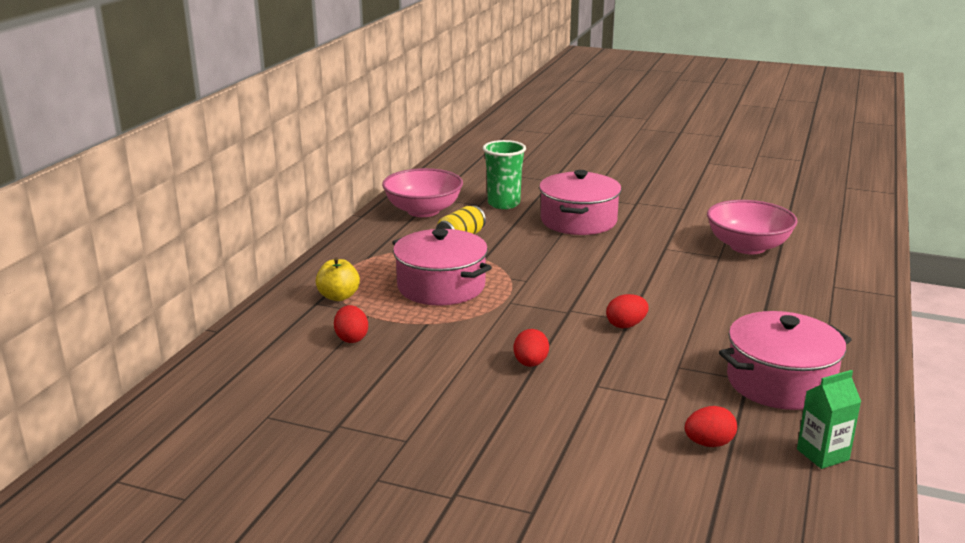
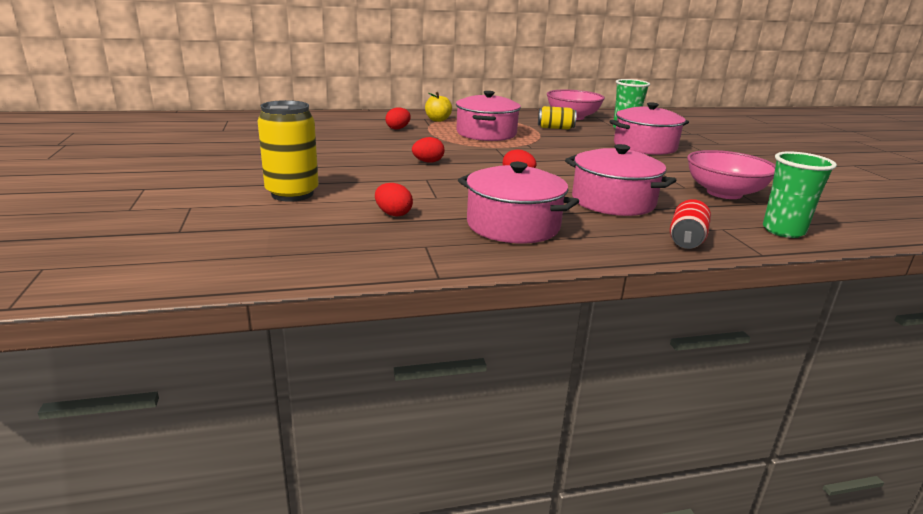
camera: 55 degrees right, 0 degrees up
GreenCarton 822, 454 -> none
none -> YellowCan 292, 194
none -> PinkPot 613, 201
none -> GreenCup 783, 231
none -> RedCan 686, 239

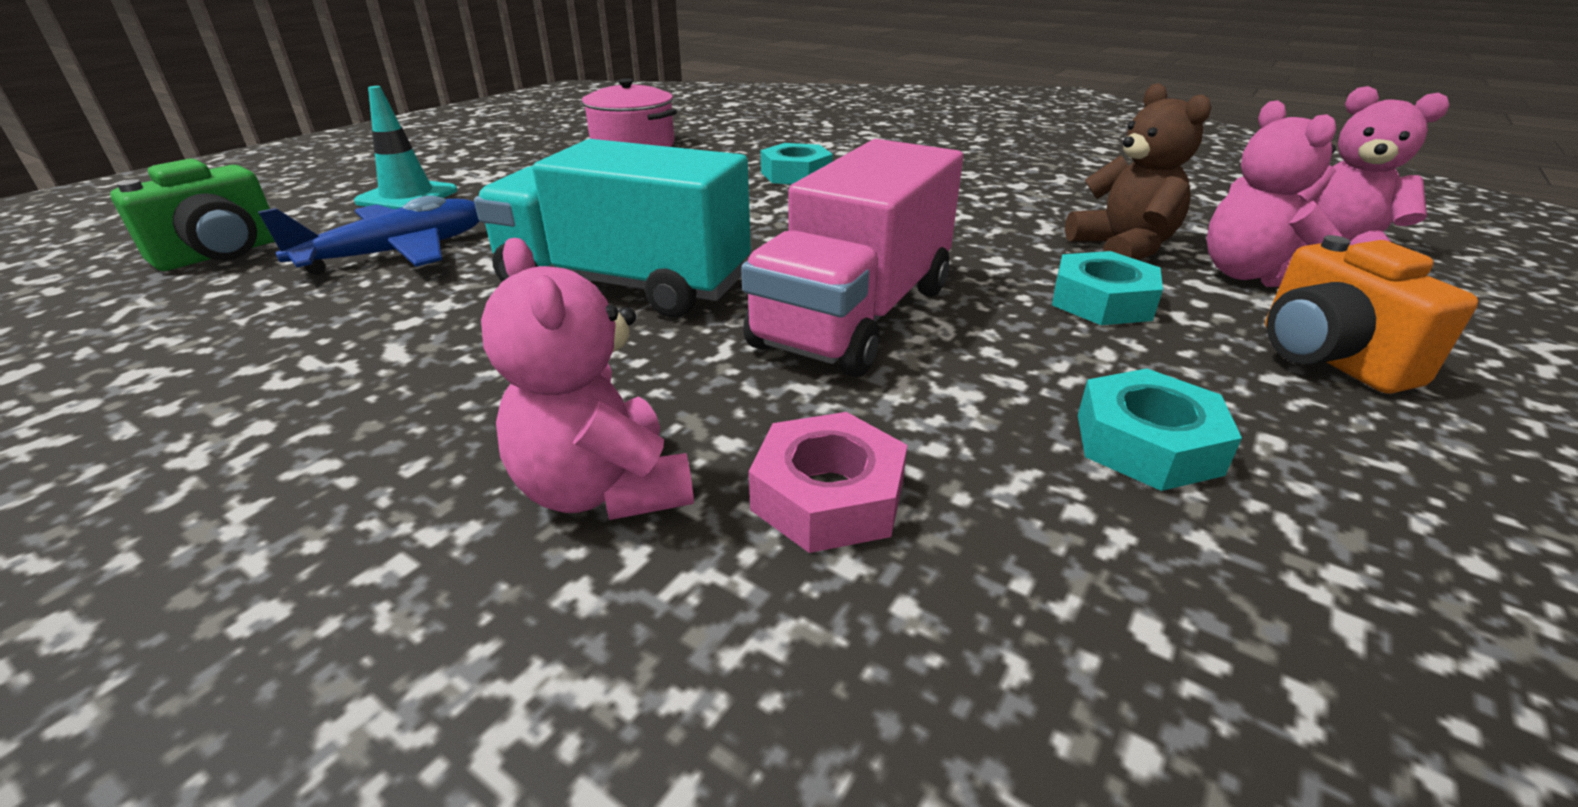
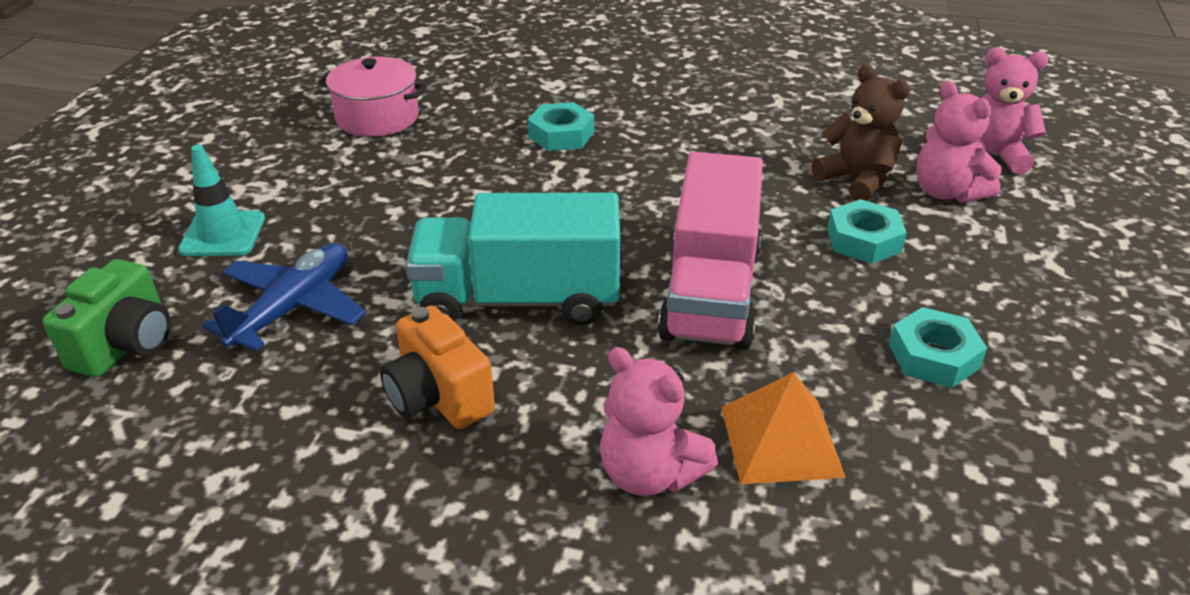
camera: 20 degrees left, 5 degrees up
OrangeCamera 1327, 359 -> OrangeCamera 438, 397, relocated
PinkNut 828, 496 -> OrangePyramid 781, 441

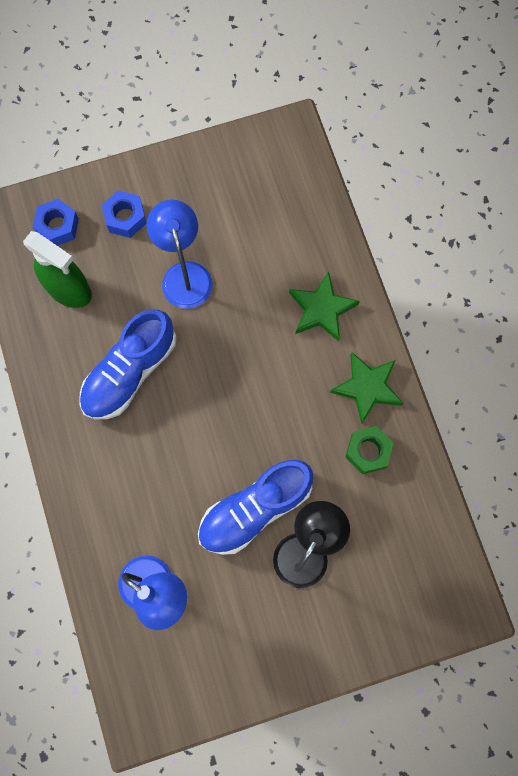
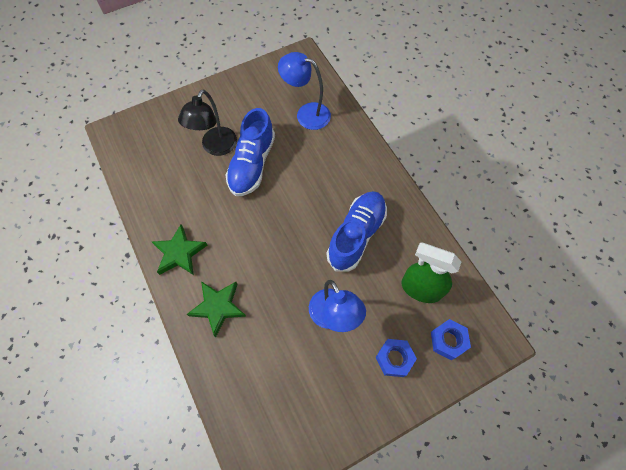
camera: 170 degrees right, 10 degrees down
GreenNut 367, 451 -> none
BlueShoe 255, 509 -> BlueShoe 252, 164, 150 degrees clockwise

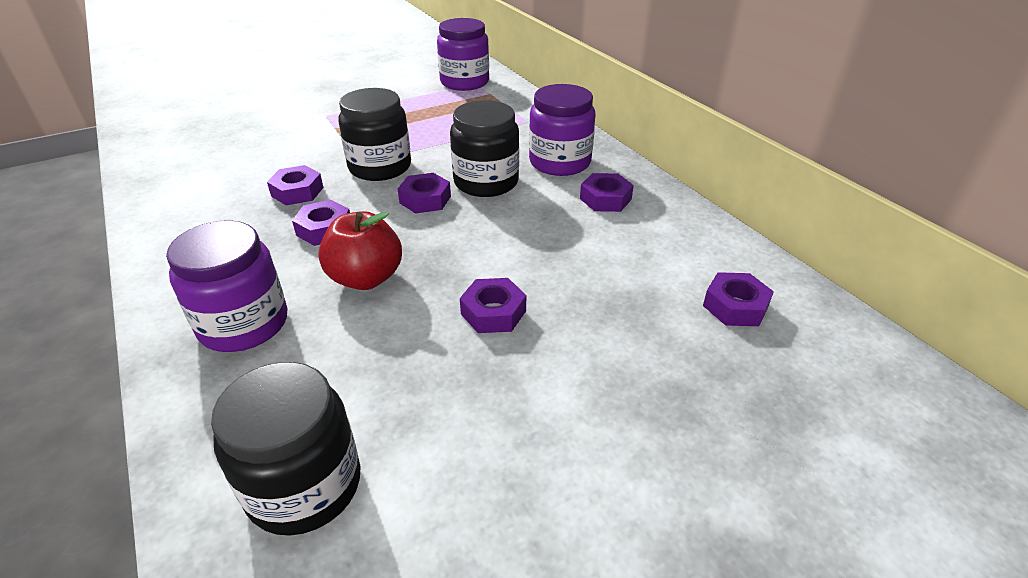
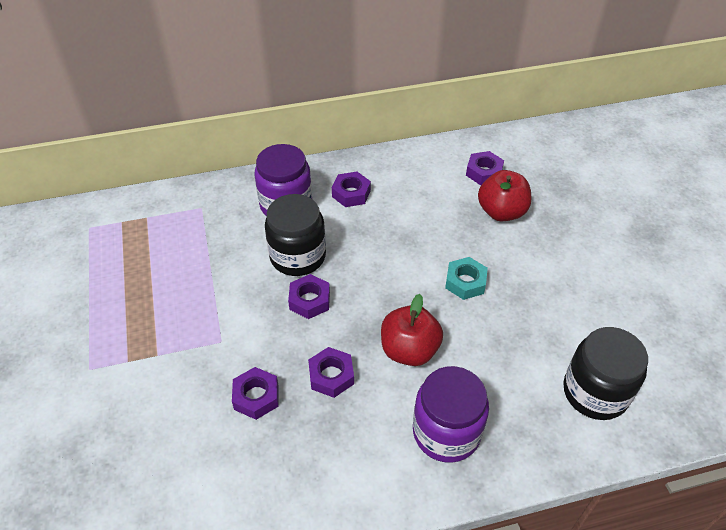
camera: 75 degrees left, 10 degrees up
PurpleJar 464, 82 -> none
BlackJar 380, 167 -> none
PurpleNut 493, 312 -> TurquoiseNut 465, 282
none -> RedApple 501, 212

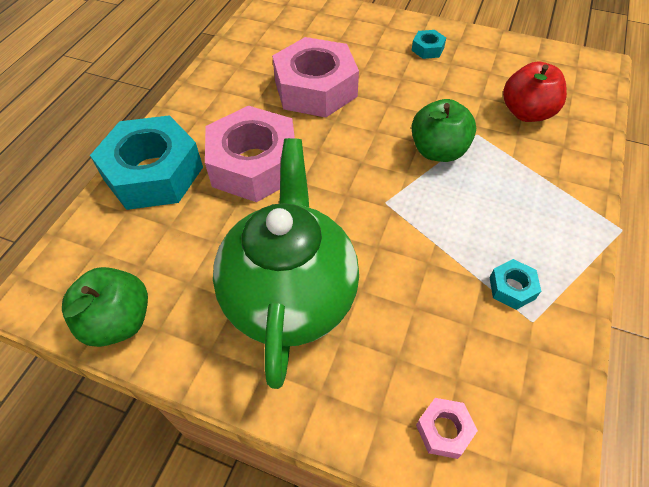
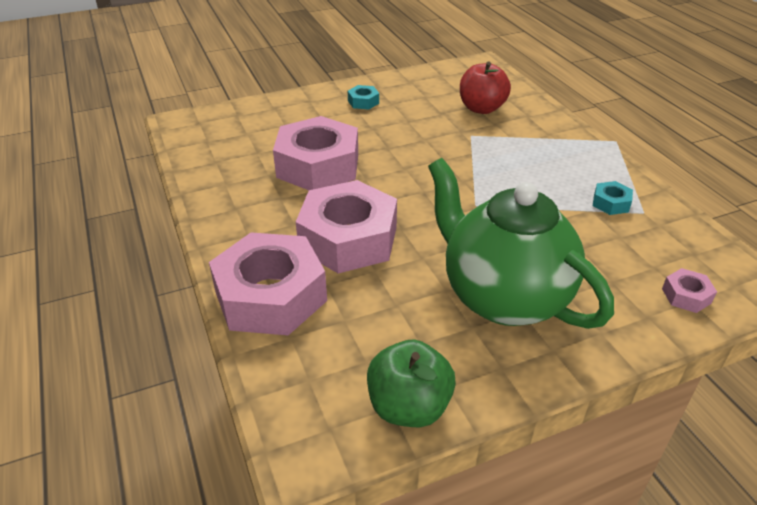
camera: 45 degrees left, 15 degrees down
GreenApple 438, 151 -> none
TurquoiseNut 153, 173 -> PinkNut 271, 296

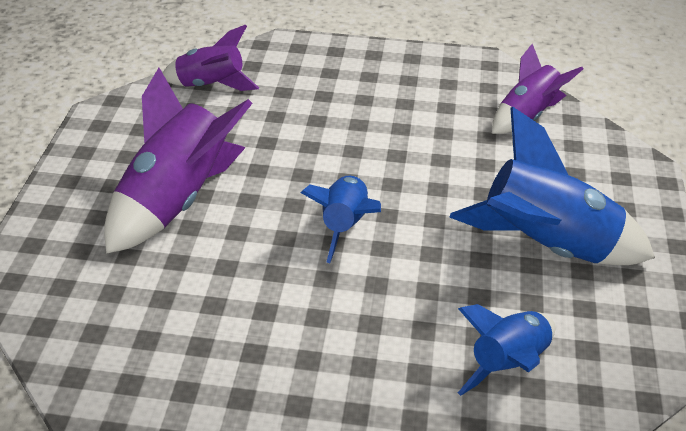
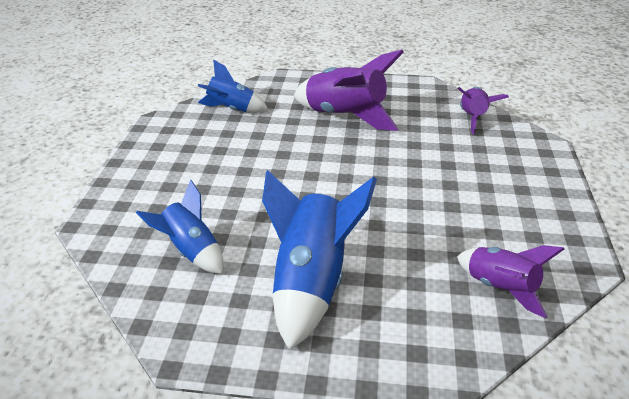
camera: 90 degrees right, 5 degrees down
BlueRocket 344, 226 -> BlueRocket 231, 109, relocated

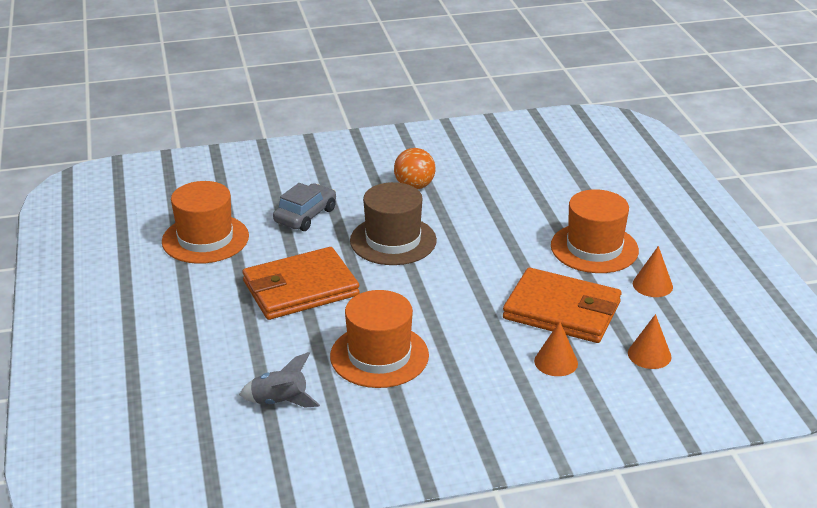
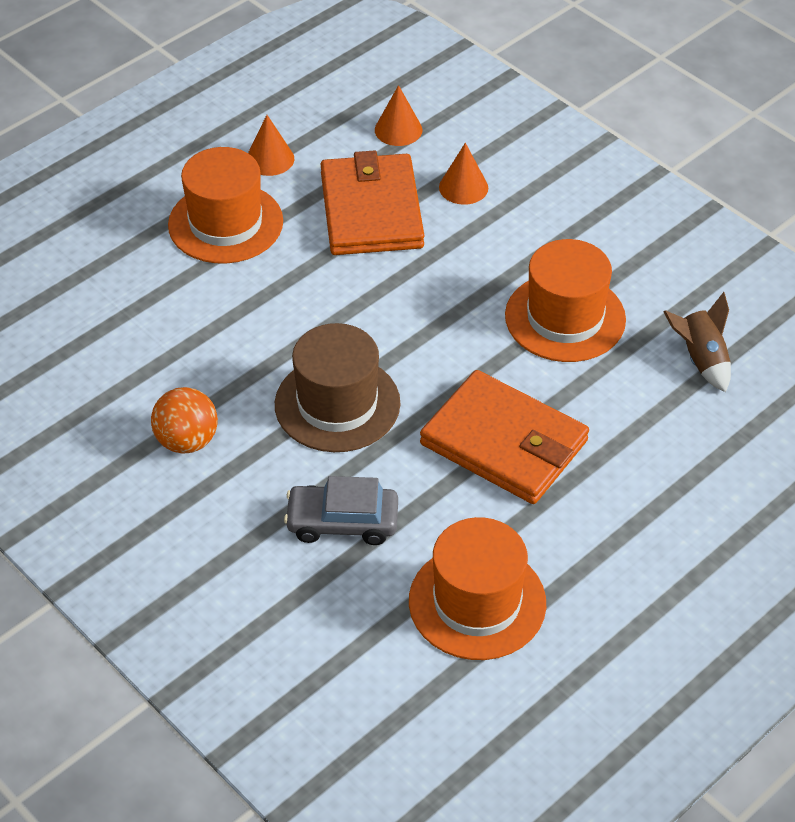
camera: 120 degrees left, 15 degrees up
GreyRocket 280, 402 -> BrownRocket 701, 359

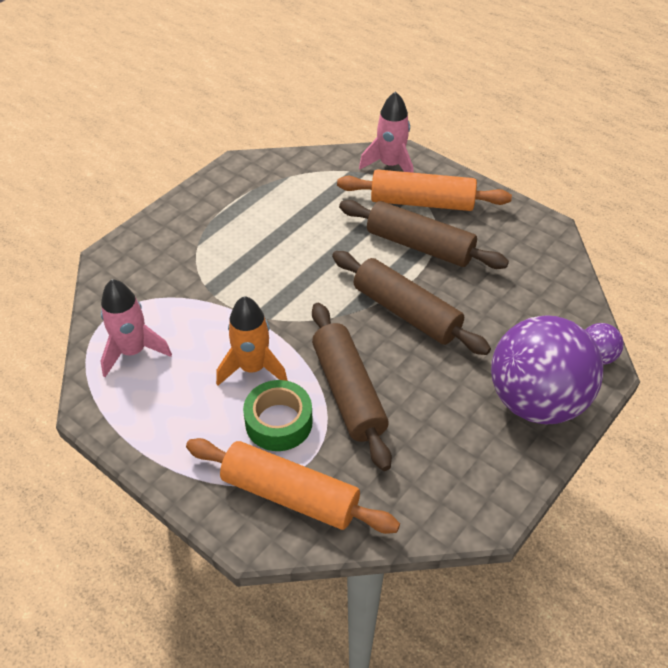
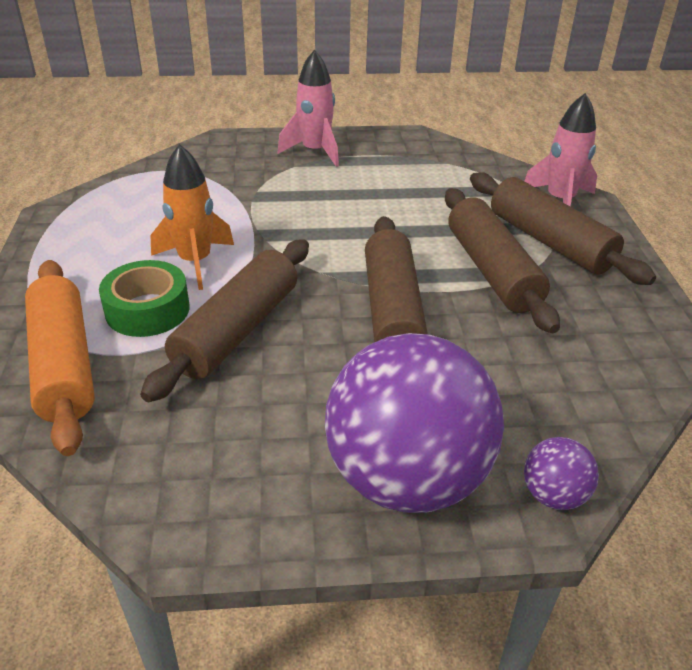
camera: 45 degrees right, 10 degrees down
OrangeRollingPin 422, 202 -> BrownRollingPin 549, 242
PinkRocket 133, 351 -> PinkRocket 315, 152, relocated

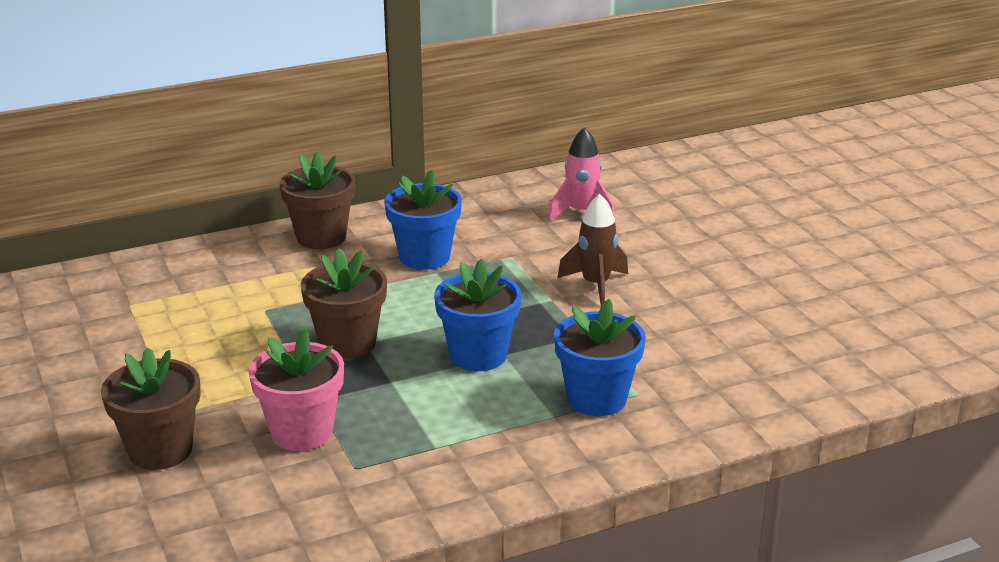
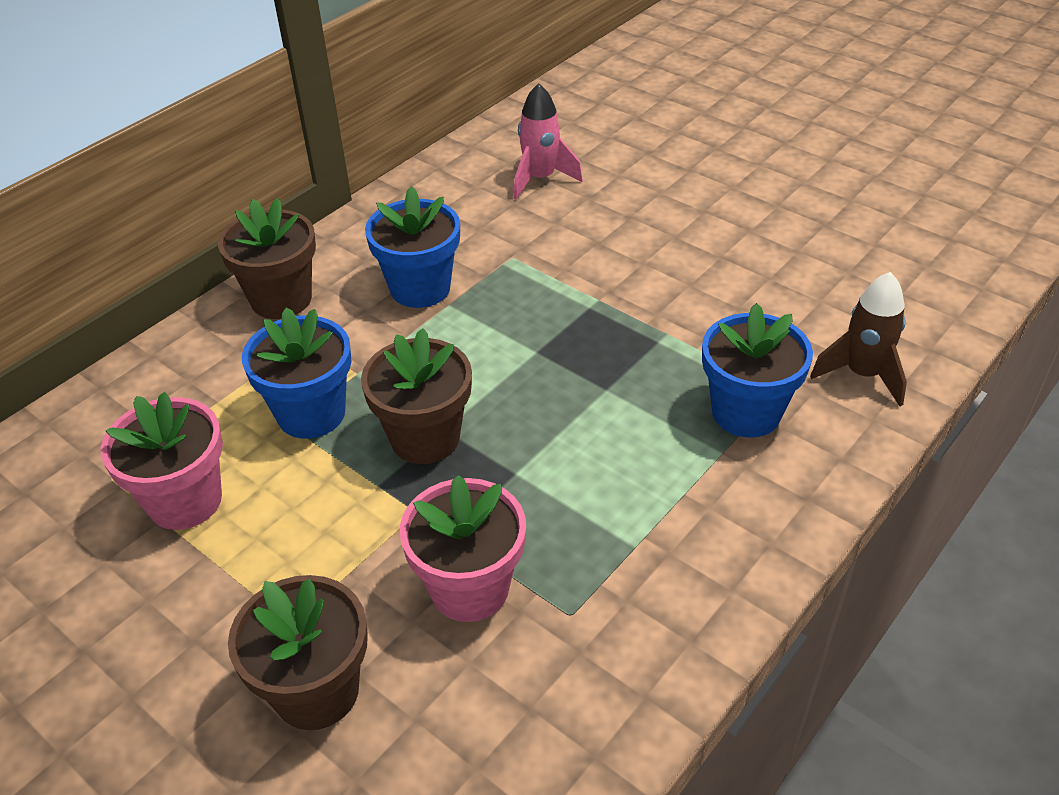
camera: 25 degrees left, 15 degrees up
BrownRocket 595, 285 -> BrownRocket 862, 375, relocated
BlueFlowerPot 478, 355 -> BlueFlowerPot 311, 413, relocated
none -> PinkFlowerPot 185, 501

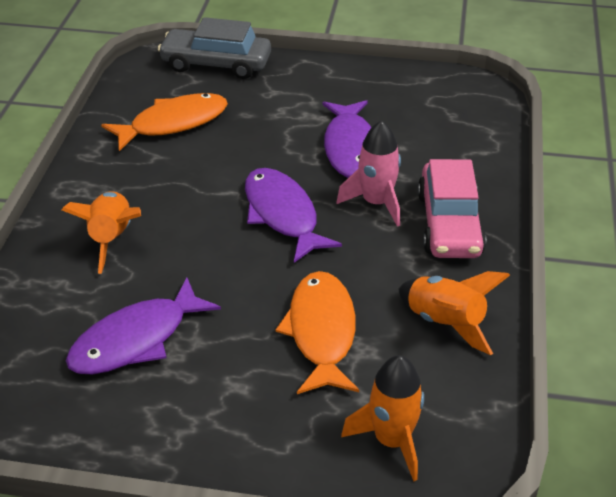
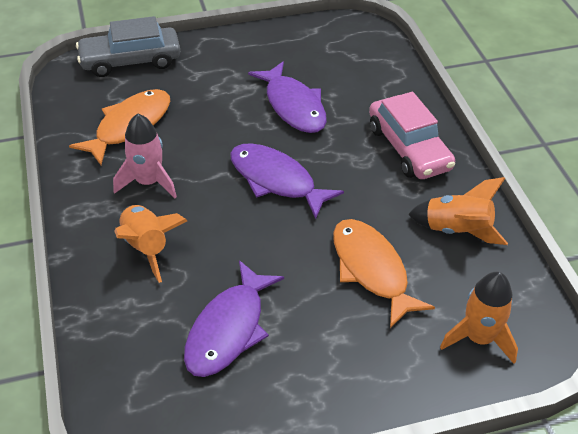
camera: 25 degrees left, 5 degrees up
PinkRocket 376, 203 -> PinkRocket 148, 182, relocated

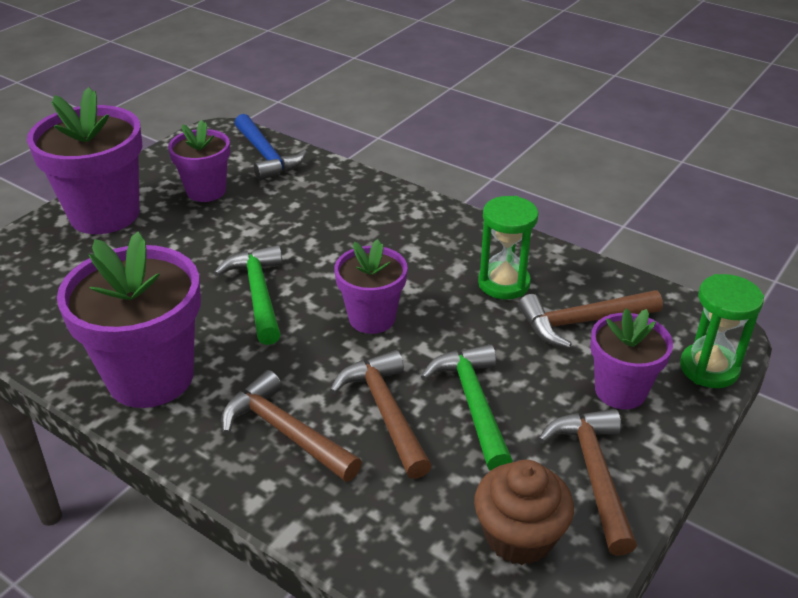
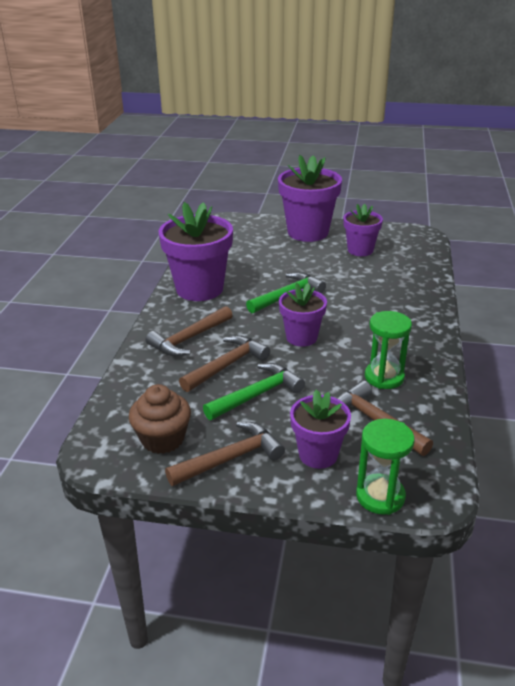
camera: 65 degrees right, 5 degrees down
BlueHammer 266, 156 -> none
BrownHammer 286, 432 -> BrownHammer 189, 339, 150 degrees counterclockwise

